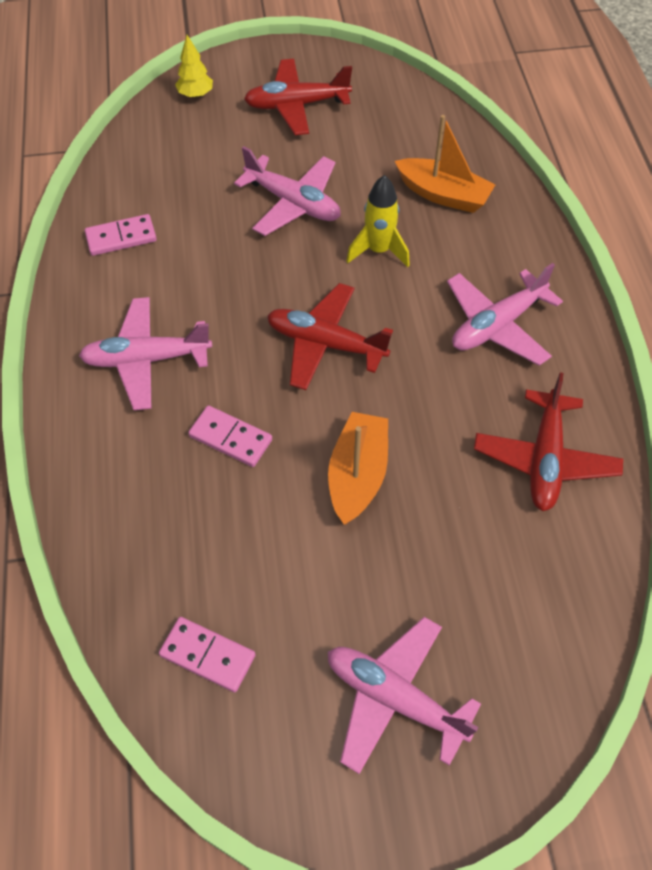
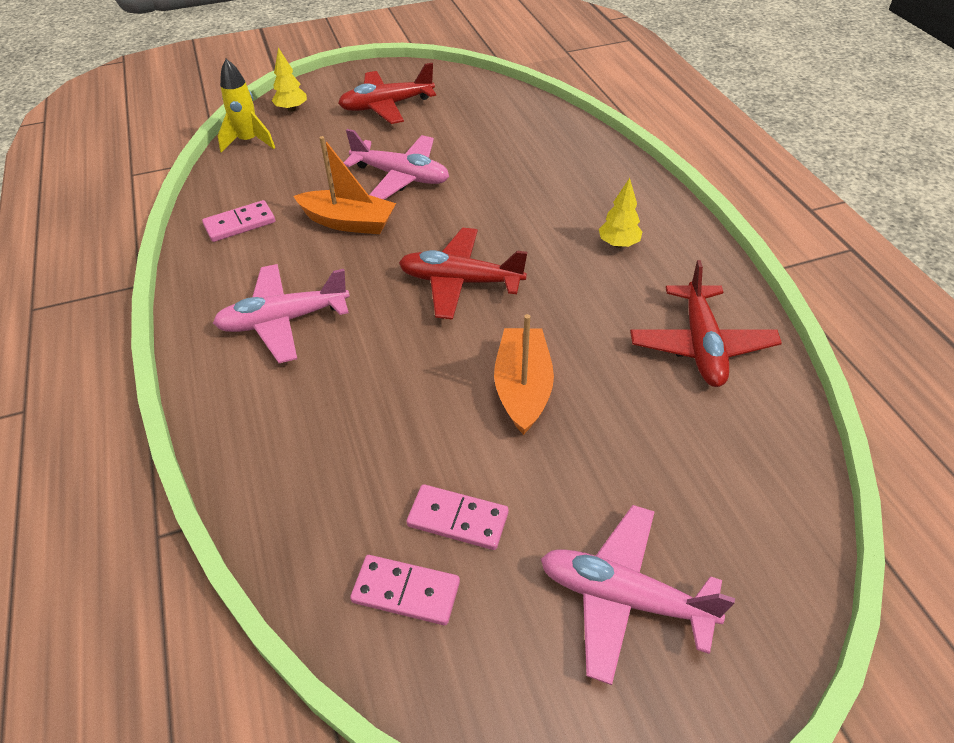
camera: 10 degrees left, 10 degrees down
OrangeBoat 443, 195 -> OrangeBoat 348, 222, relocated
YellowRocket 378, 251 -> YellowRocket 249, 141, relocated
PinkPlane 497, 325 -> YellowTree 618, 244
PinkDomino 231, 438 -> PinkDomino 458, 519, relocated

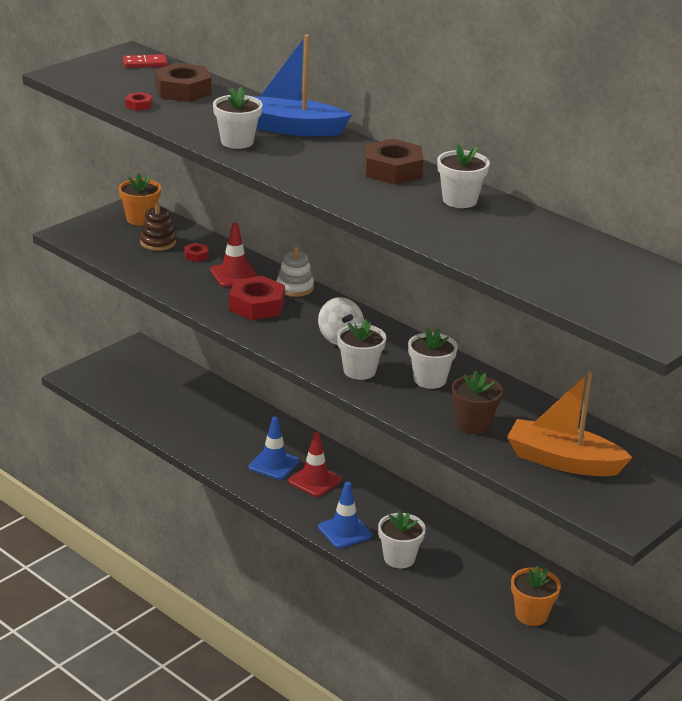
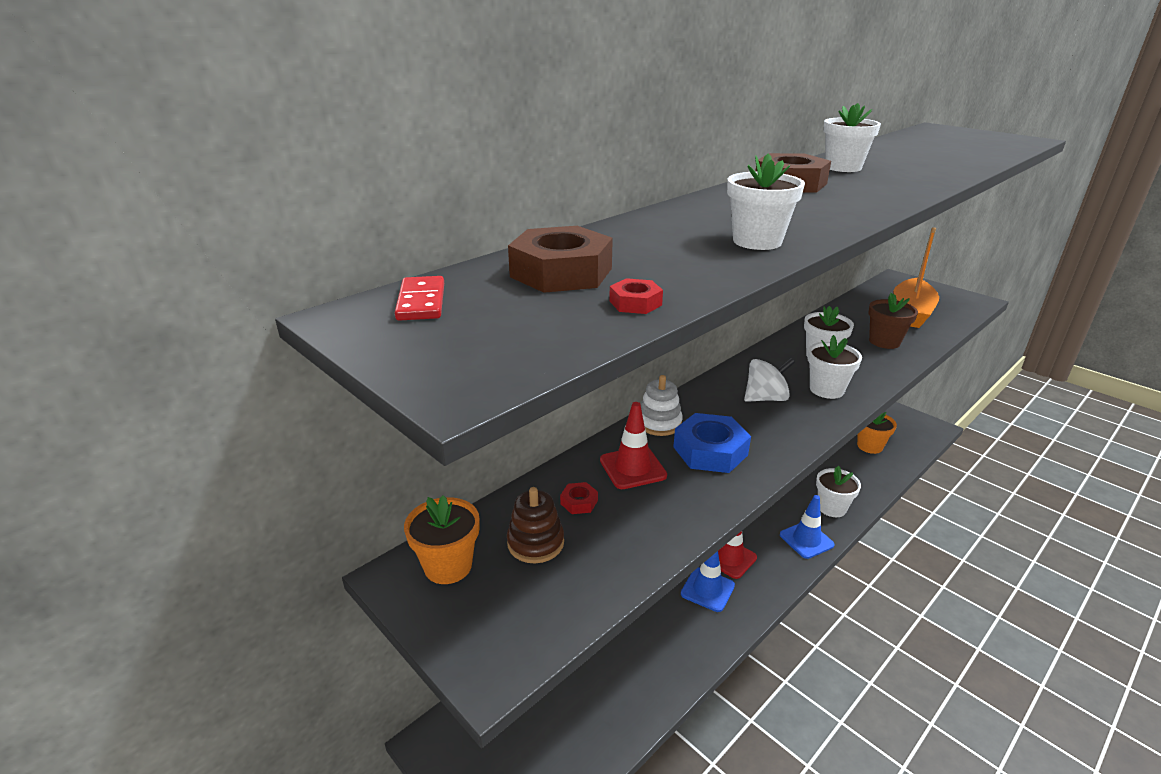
camera: 85 degrees left, 0 degrees up
BlueBoat 291, 128 -> none
RedNut 257, 305 -> BlueNut 710, 451

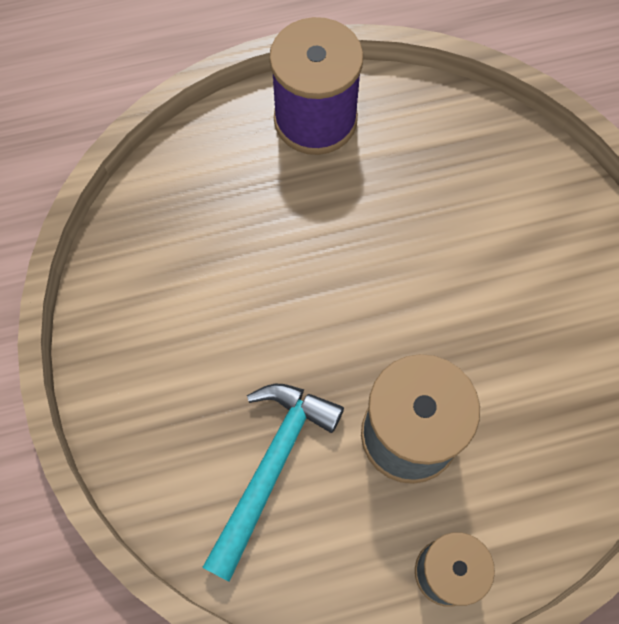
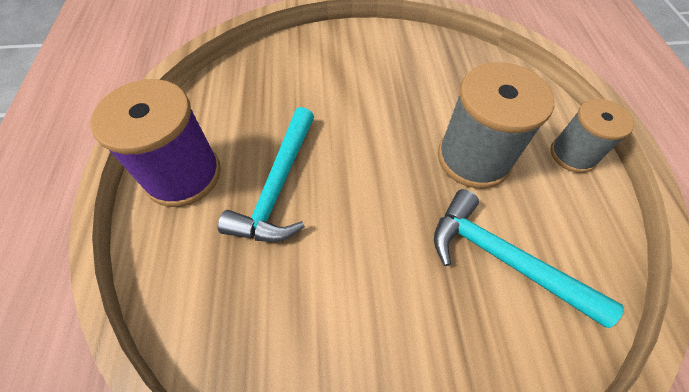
camera: 80 degrees left, 10 degrees down
none -> TurquoiseHammer 277, 186

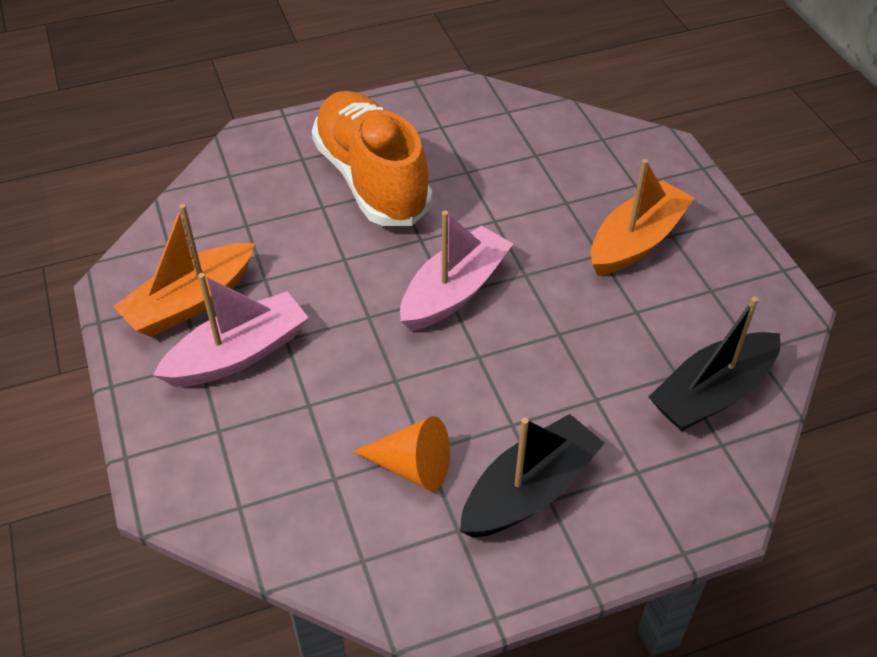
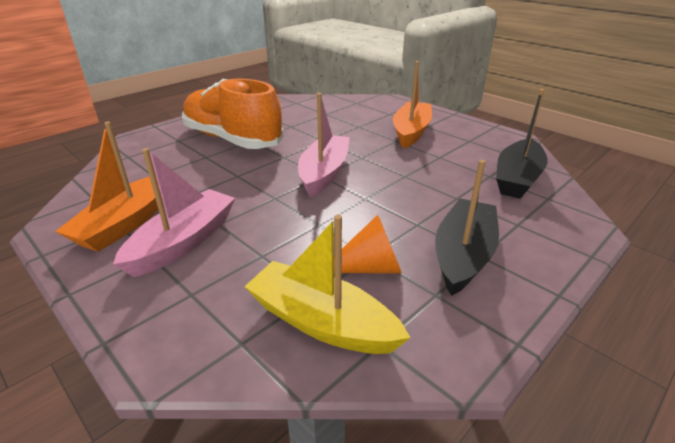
camera: 25 degrees left, 15 degrees down
none -> YellowBoat 322, 322

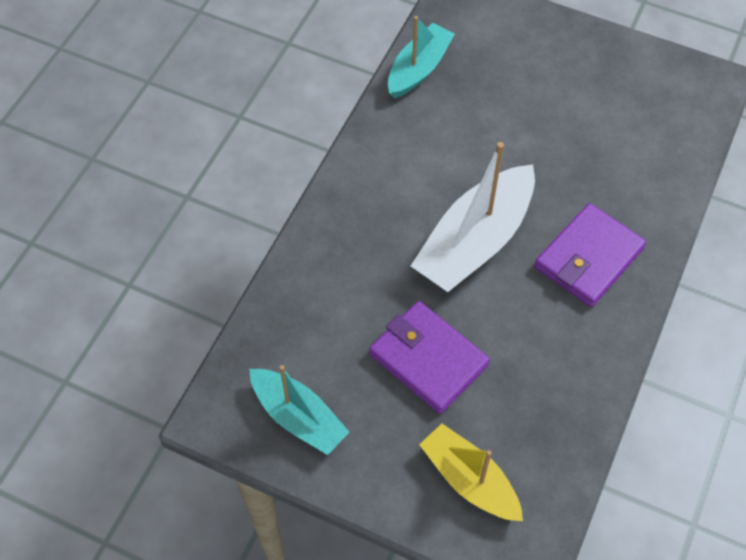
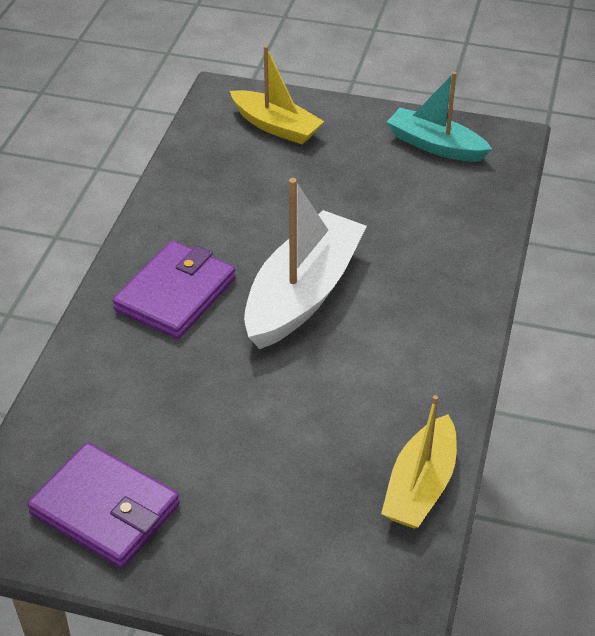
camera: 170 degrees right, 15 degrees down
TurquoiseBoat 418, 69 -> YellowBoat 420, 486
PurpleWallet 428, 359 -> PurpleWallet 105, 509, relocated

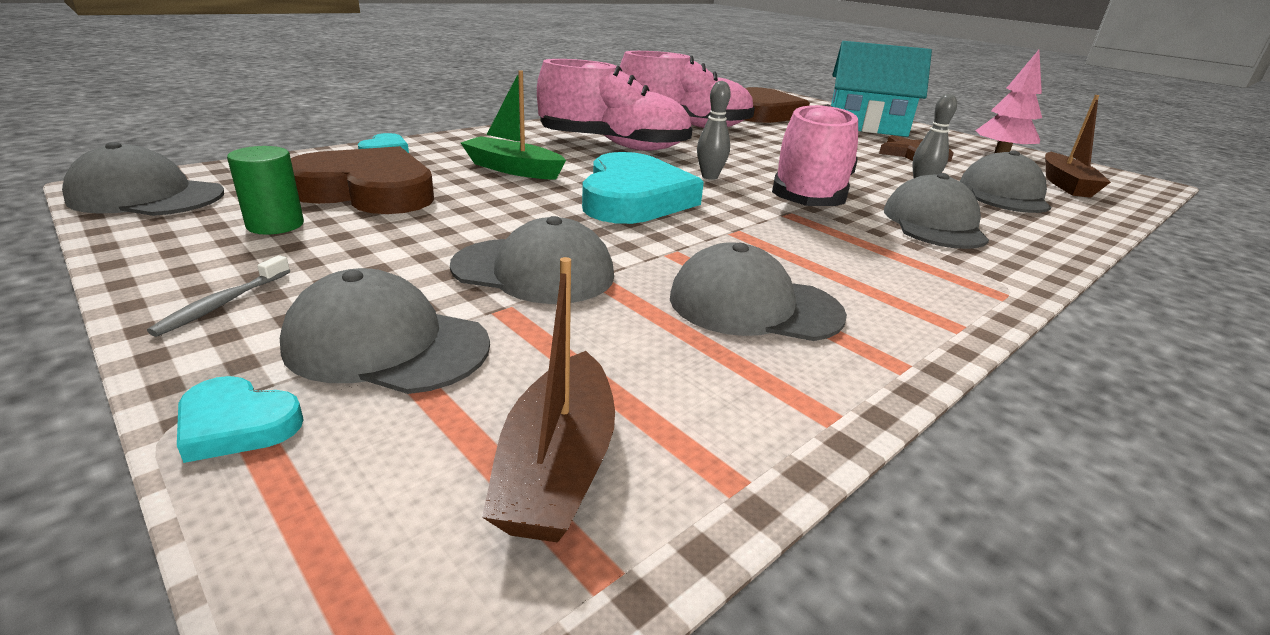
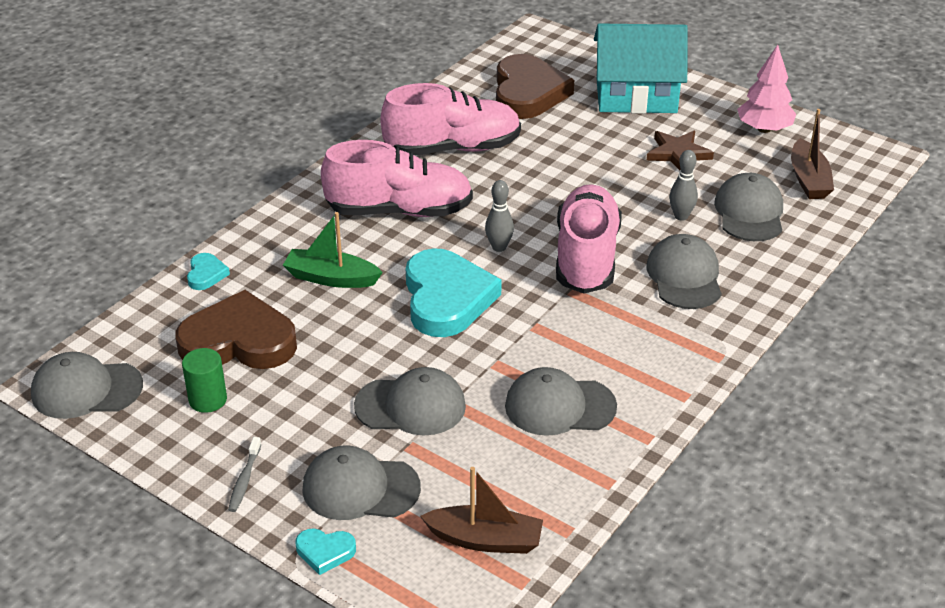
camera: 10 degrees left, 10 degrees up
BrownBoat 557, 466 -> BrownBoat 485, 540, 75 degrees counterclockwise

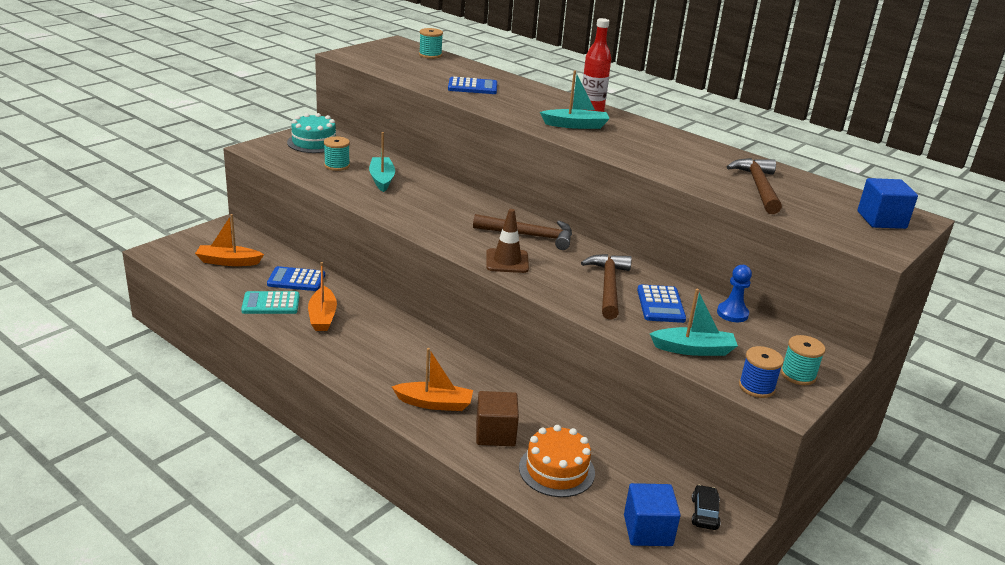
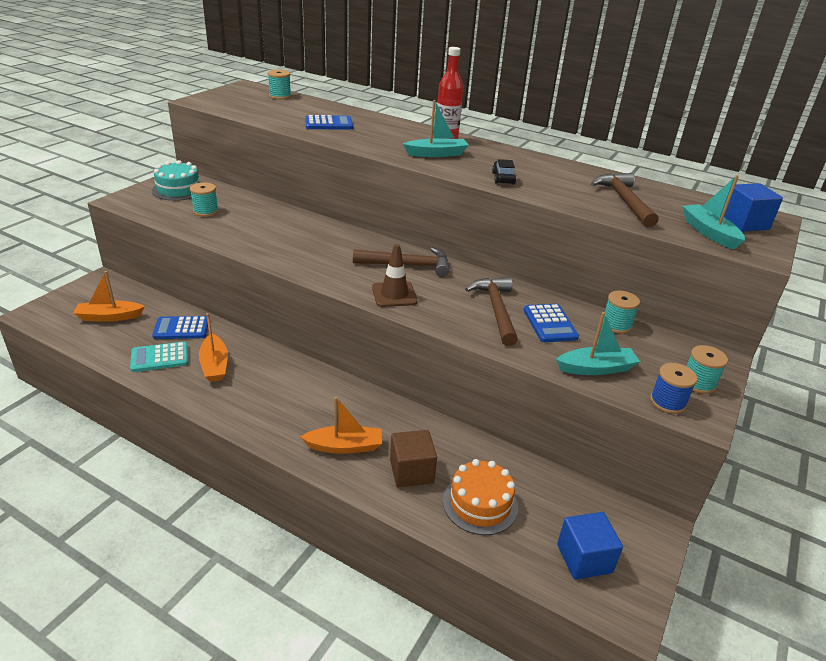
camera: 10 degrees left, 5 degrees up
TurquoiseBoat 382, 179 -> TurquoiseBoat 709, 233, relocated
BluePawn 732, 313 -> TurquoiseSpool 616, 325
BlackCar 704, 513 -> BlackCar 503, 178, relocated

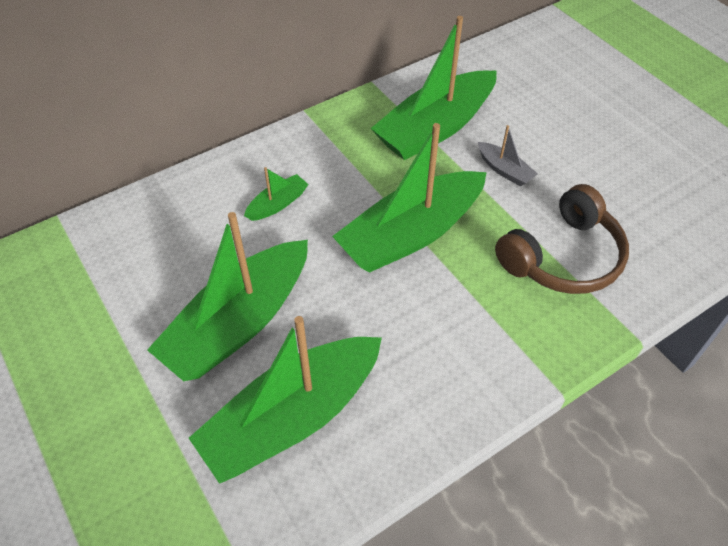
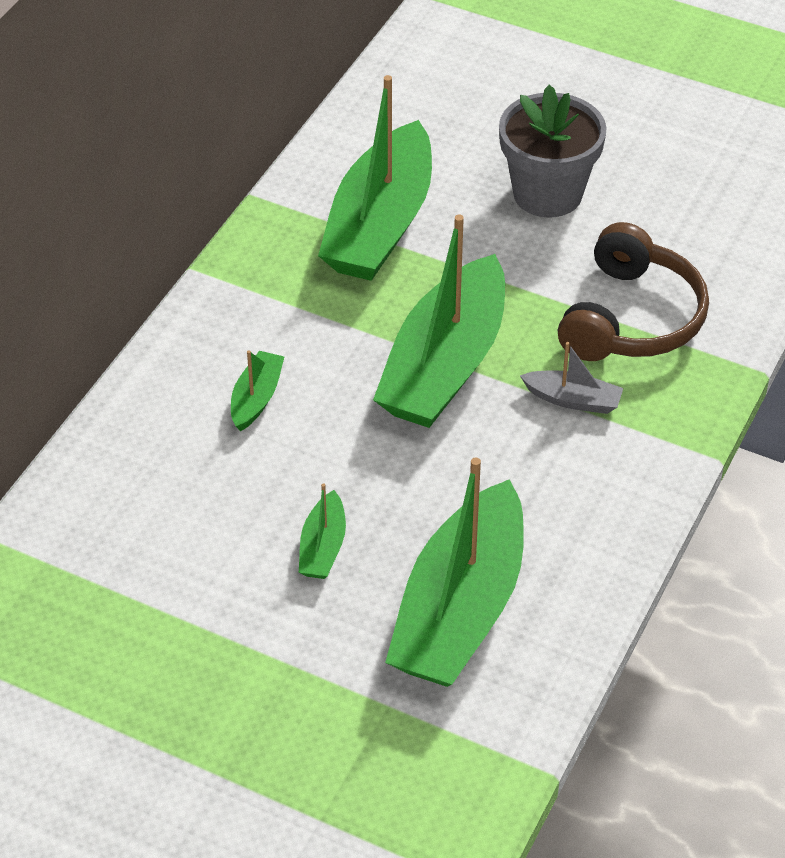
camera: 30 degrees left, 5 degrees down
GreyBoat 504, 170 -> GreyBoat 573, 400, relocated
GreenBoat 239, 323 -> GreenBoat 323, 547, x0.43
none -> GreyFlowerPot 547, 194

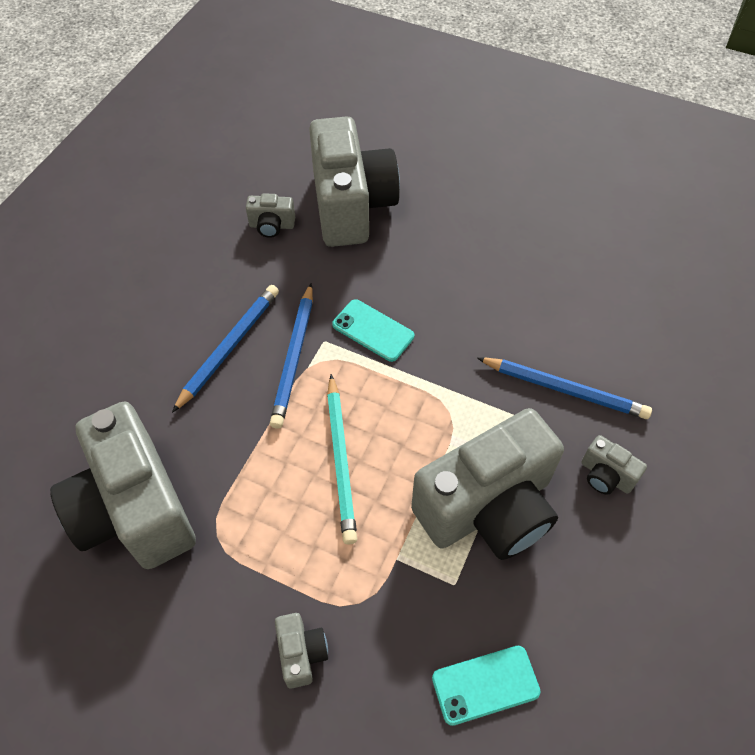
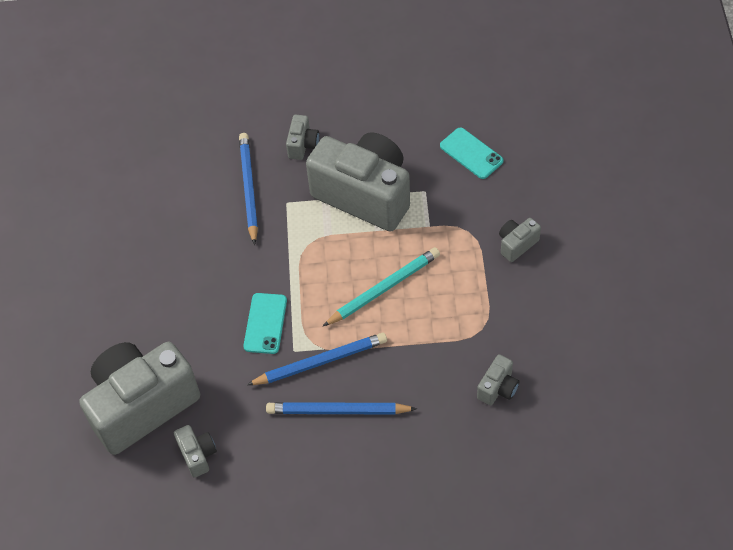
camera: 115 degrees left, 0 degrees up
GreyCamera 135, 509 -> GreyCamera 498, 388, x0.41

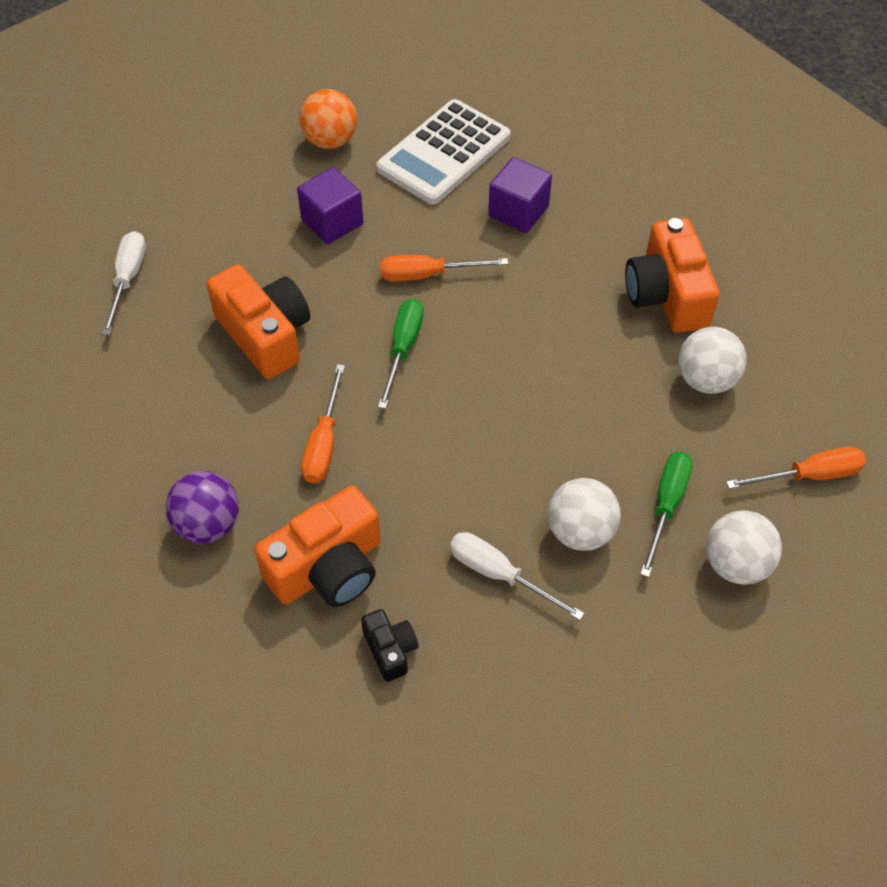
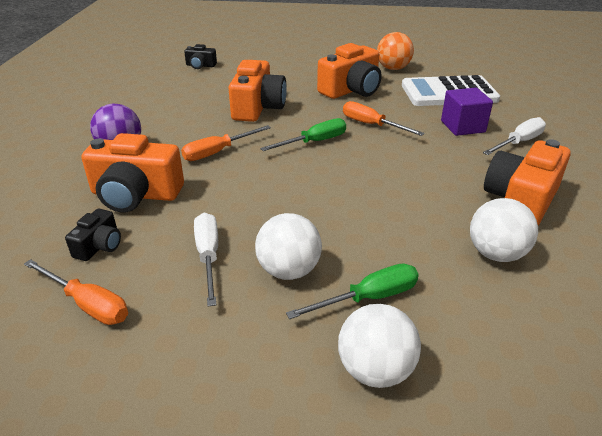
camera: 45 degrees right, 20 degrees down
PurpleCube 332, 222 -> OrangeCamera 351, 90
WhiteScrewdriver 128, 279 -> WhiteScrewdriver 518, 142, relocated
OrangeScrewdriver 809, 475 -> OrangeScrewdriver 87, 304, relocated
none -> BlackCamera 200, 65

